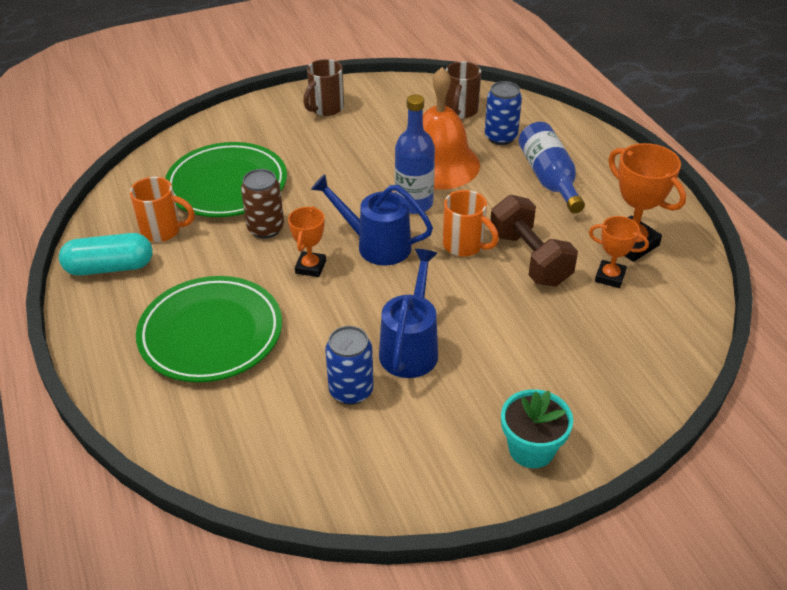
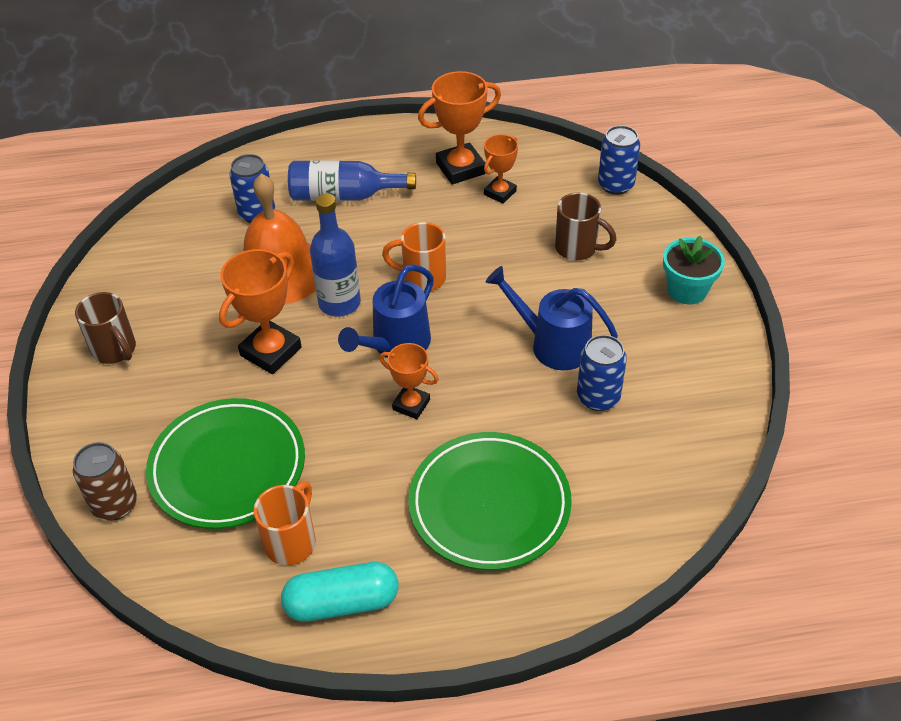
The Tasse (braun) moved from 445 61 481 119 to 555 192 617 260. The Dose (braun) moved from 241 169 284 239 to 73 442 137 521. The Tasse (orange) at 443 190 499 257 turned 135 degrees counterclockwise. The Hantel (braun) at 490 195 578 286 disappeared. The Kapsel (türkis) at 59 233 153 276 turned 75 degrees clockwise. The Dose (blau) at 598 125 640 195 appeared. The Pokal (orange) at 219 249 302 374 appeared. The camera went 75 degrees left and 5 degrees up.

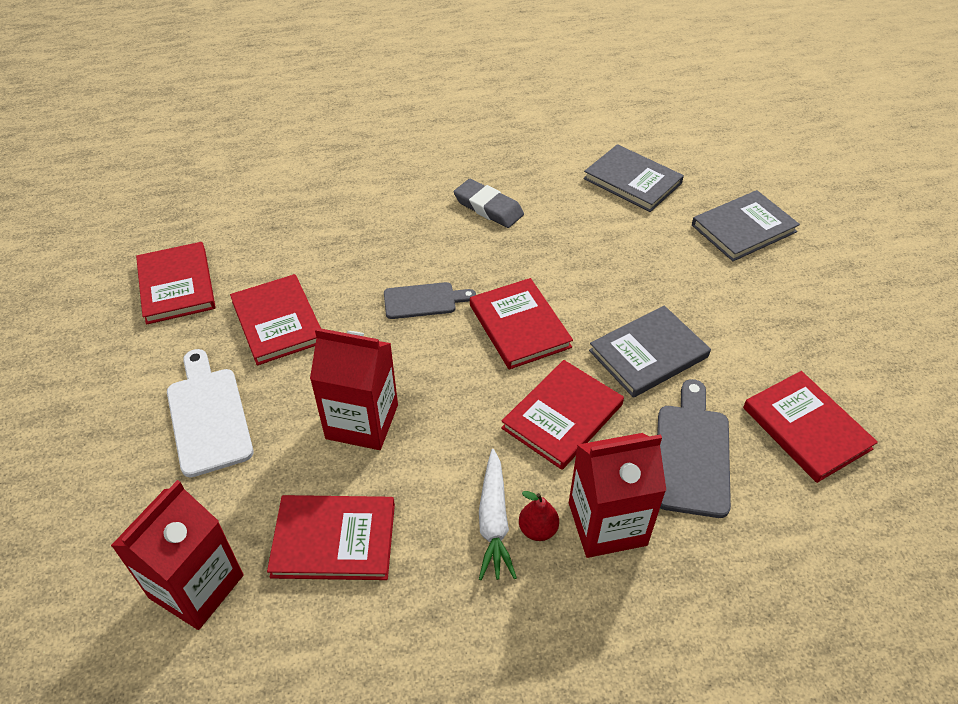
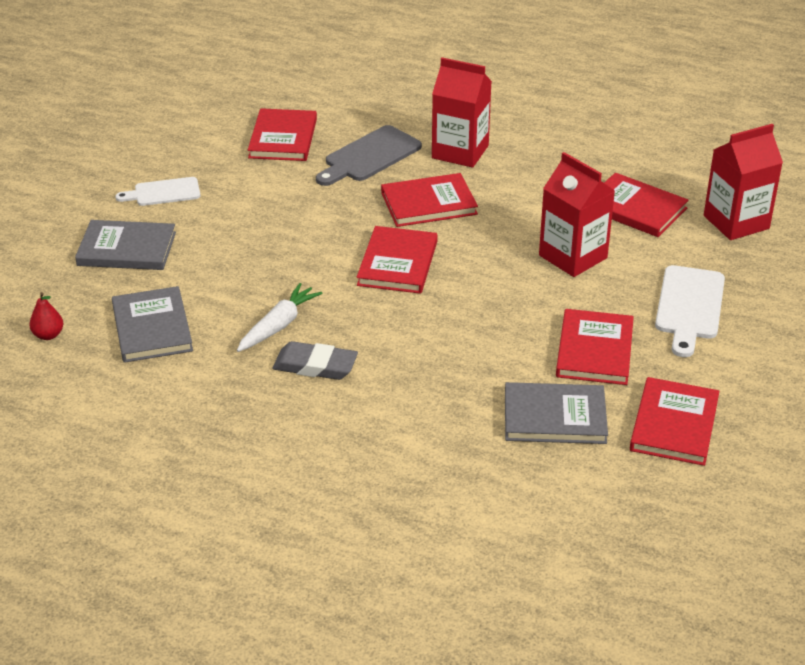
The Radiergummi (grau) at 454 179 524 228 turned 60 degrees counterclockwise. The Schneidebrett (grau) at 384 282 476 319 disappeared. The Buch (grau) moved from 589 306 711 398 to 505 382 608 444. The Karotte (weiß) moved from 479 449 517 580 to 237 283 322 352. The Birne (rot) moved from 519 491 559 541 to 30 292 63 340. The Schneidebrett (weiß) at 115 177 201 206 appeared. The camera went 145 degrees left and 10 degrees down.

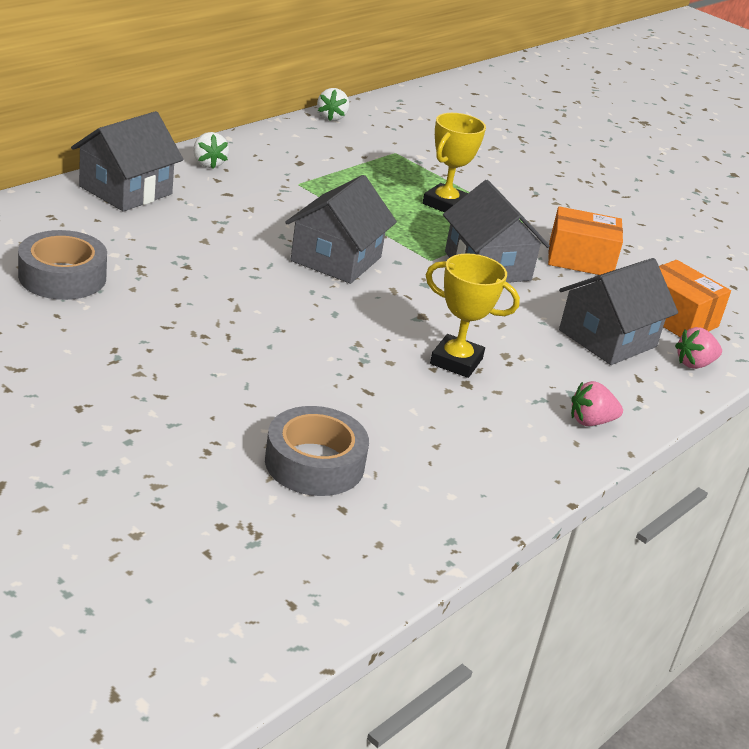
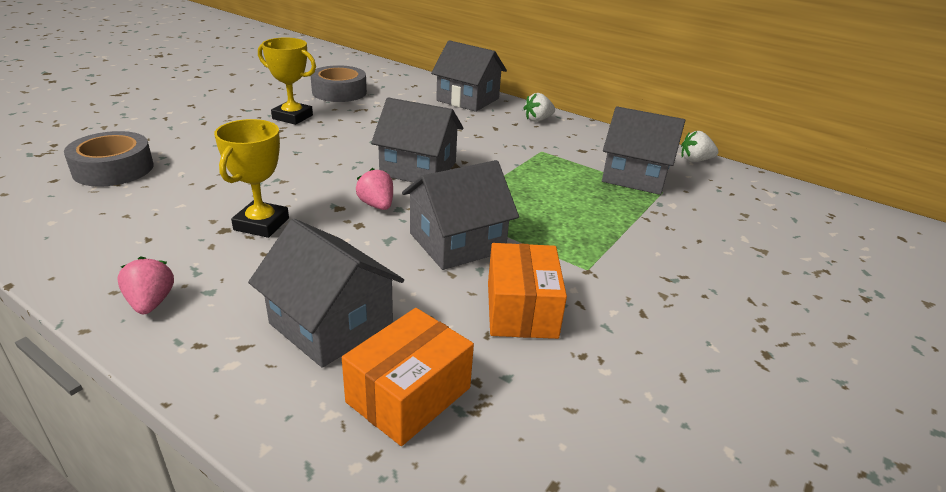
The Pokal (gelb) moved from 423 113 486 212 to 258 37 316 125. The Erdbeere (rosa) moved from 675 327 722 369 to 356 168 393 210. The Haus (grau) at 602 106 685 195 appeared. The camera went 85 degrees right and 0 degrees up.

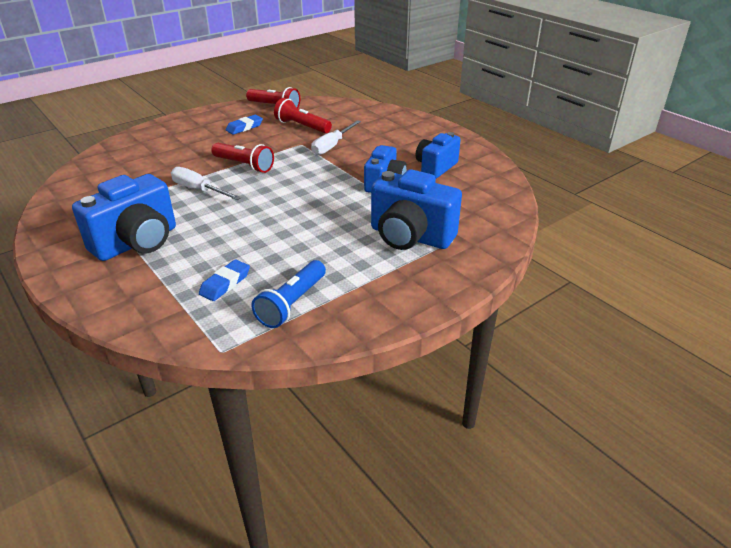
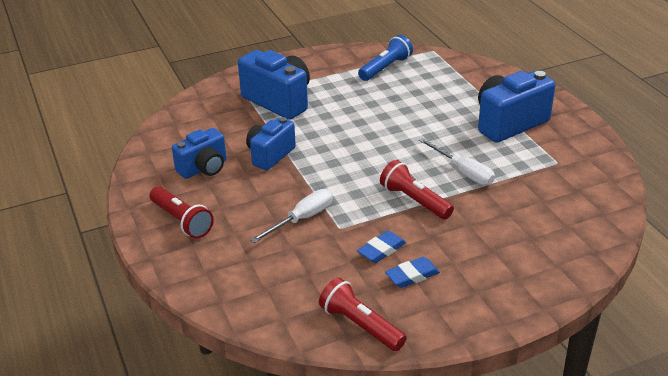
The Taschenlampe (rot) moved from 274 98 332 133 to 150 186 214 239. The Radiergummi (blau) moved from 199 259 250 301 to 357 231 406 263. The camera went 165 degrees left and 0 degrees up.

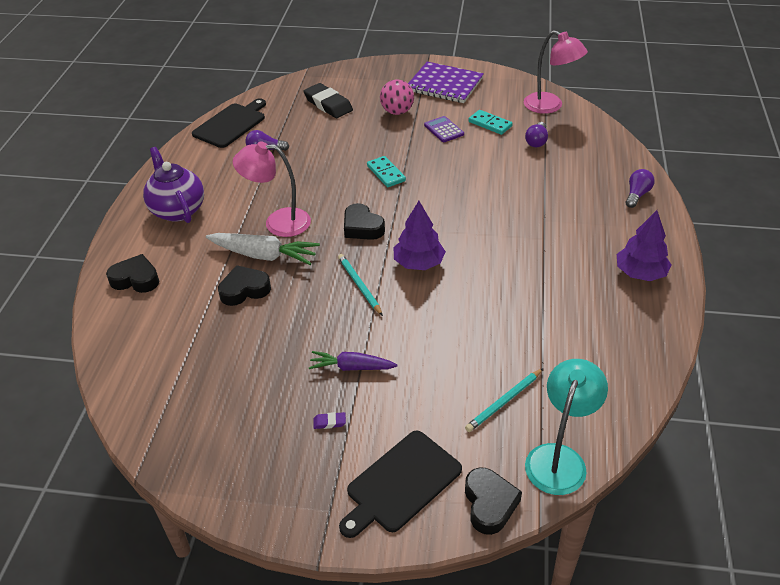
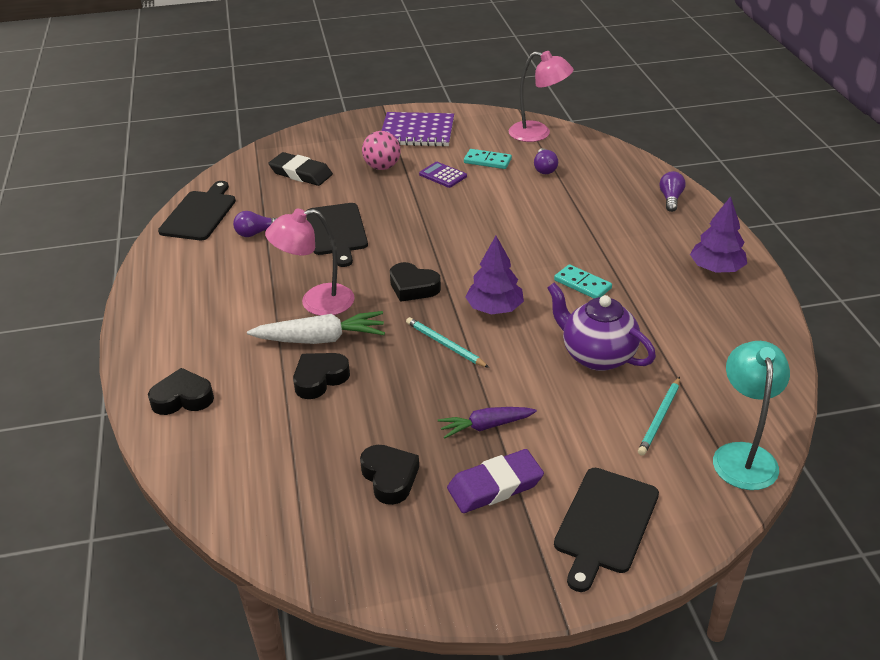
The Teekanne (lila) moved from 143 147 204 223 to 547 283 656 371. The Dominostein (türkis) moved from 367 156 406 187 to 554 264 612 298. The Radiergummi (lila) at 313 412 346 429 changed to 2.45 times the size. The Herz (schwarz) moved from 465 467 522 535 to 360 445 419 505. The Schneidebrett (schwarz) at 306 203 368 267 appeared. The camera went 20 degrees left and 5 degrees down.

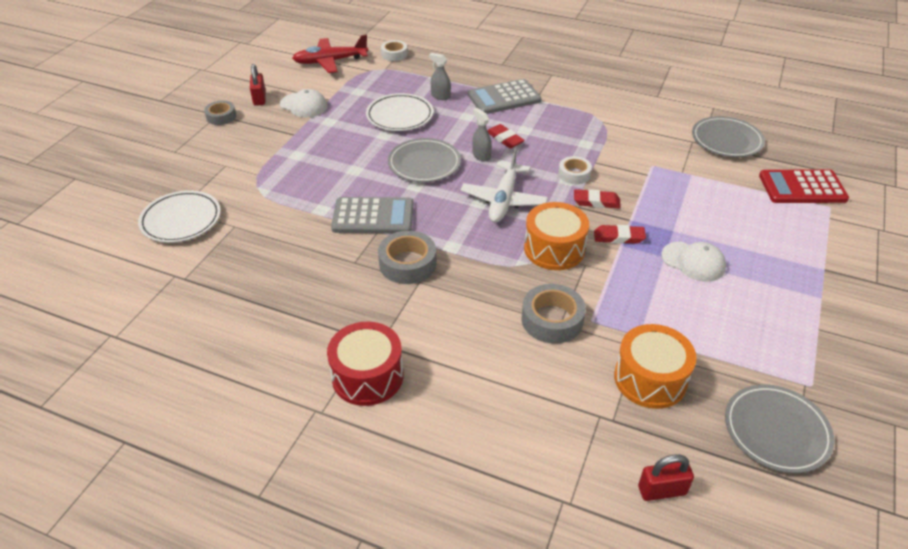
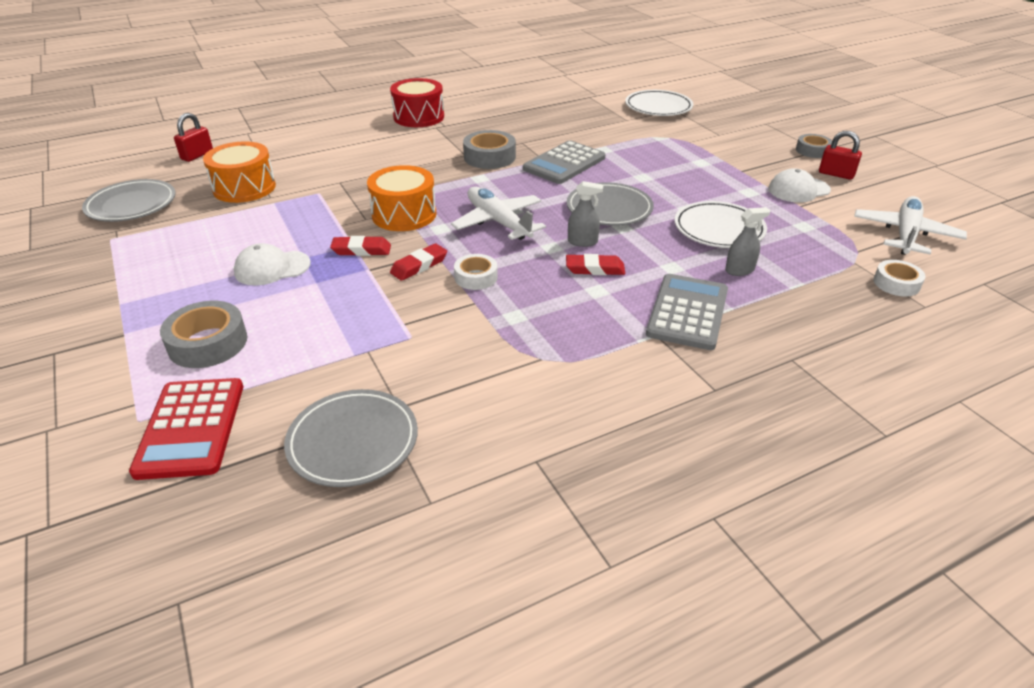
The Flugzeug (rot) at 292 35 368 73 became the Flugzeug (weiß) at 854 196 967 255. The Taschenrechner (rot) at 759 169 849 203 turned 135 degrees clockwise. The Radiergummi (rot) at 594 225 646 244 turned 45 degrees clockwise. The Klebeband (grau) moved from 522 284 586 344 to 160 301 247 368. The camera went 130 degrees right and 5 degrees down.

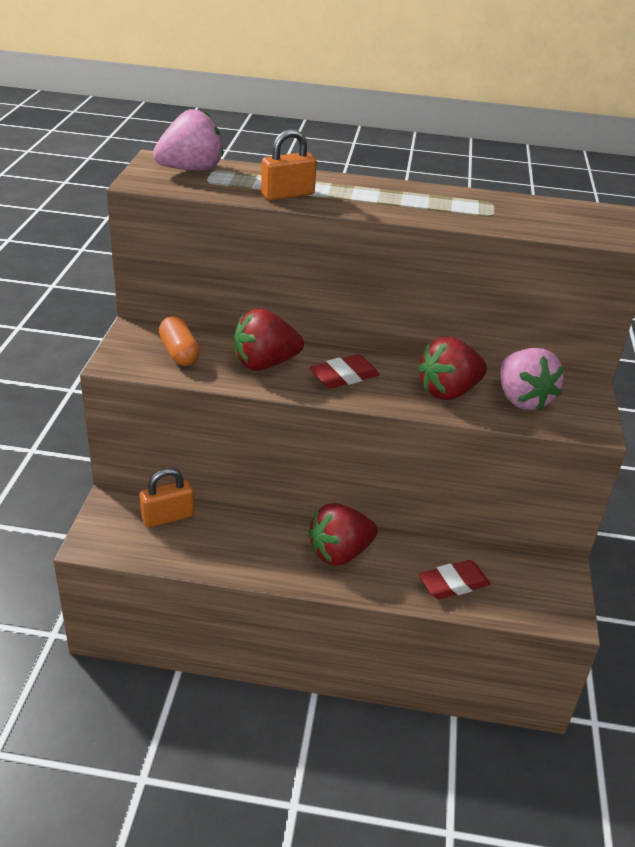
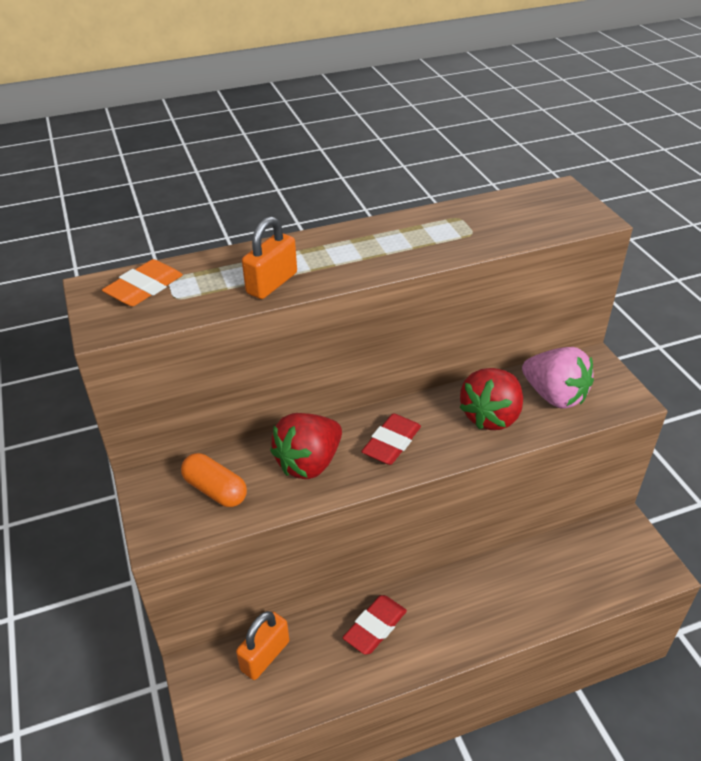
The Erdbeere (rosa) at 153 109 223 171 was replaced by the Radiergummi (orange) at 102 259 183 306. The Erdbeere (rot) at 308 503 378 566 disappeared. The Radiergummi (rot) moved from 419 560 490 600 to 343 595 407 655. The camera went 25 degrees left and 5 degrees up.

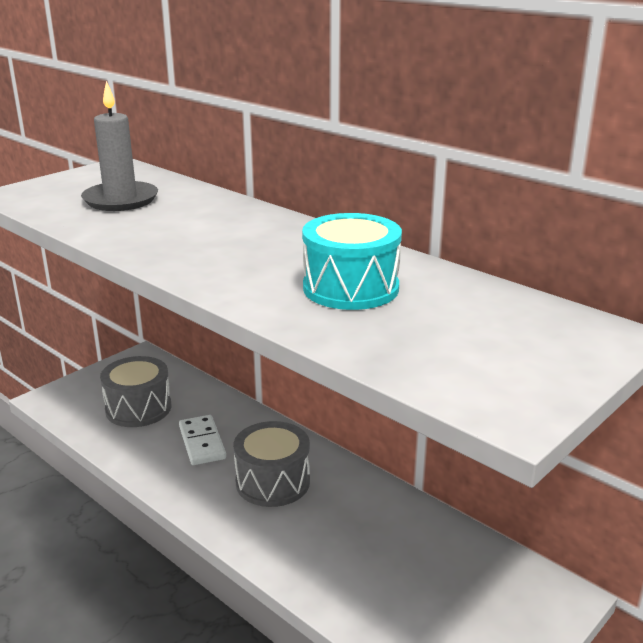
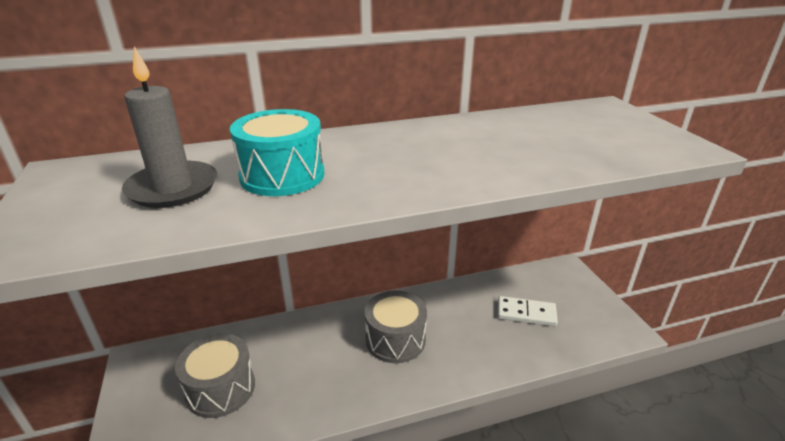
The Trommel (türkis) moved from 302 213 402 310 to 230 109 325 196. The Dominostein (weiß) moved from 179 415 226 465 to 498 296 558 327. The camera went 60 degrees left and 5 degrees up.

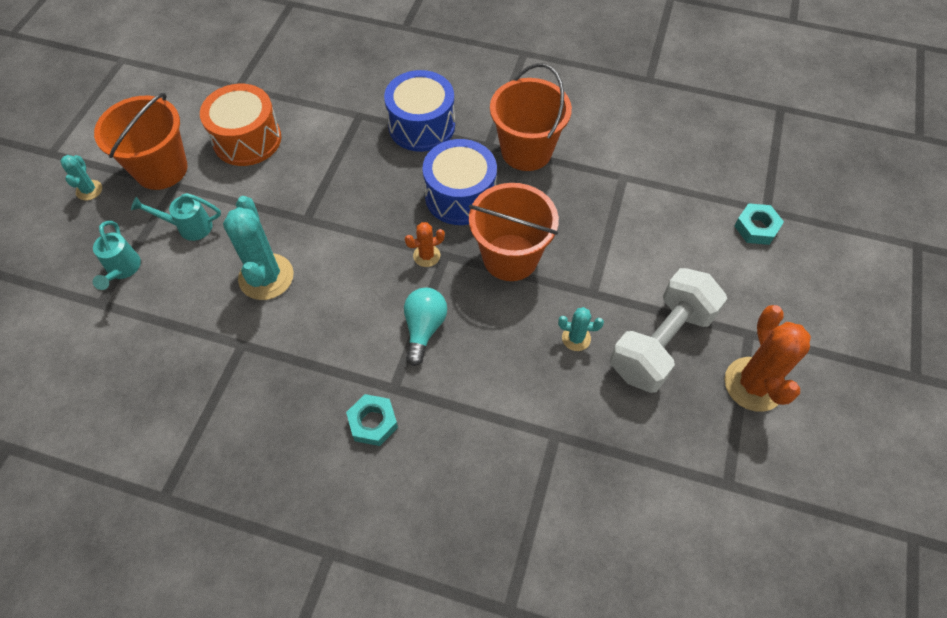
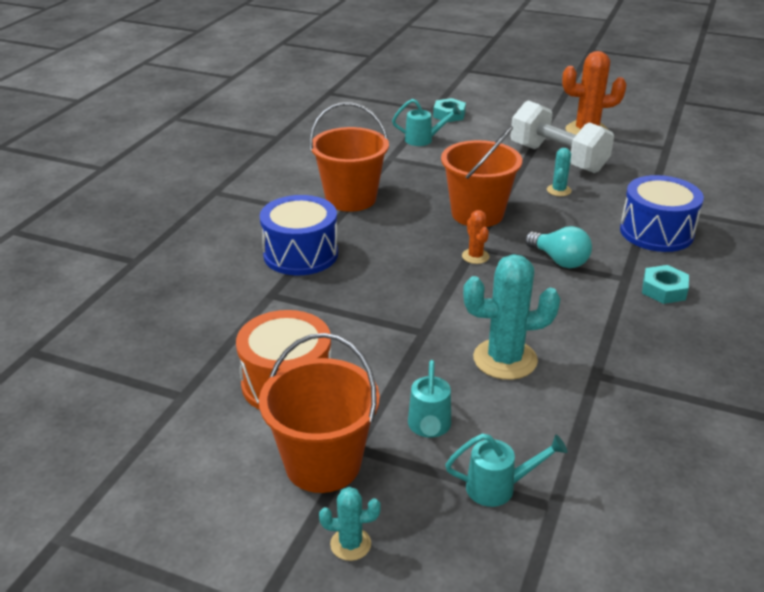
The Trommel (blau) moved from 422 139 497 225 to 620 175 704 252. The Glühbirne (türkis) at 404 288 447 366 turned 150 degrees counterclockwise. The Gießkanne (türkis) at 392 99 461 146 appeared. The camera went 85 degrees left and 25 degrees down.

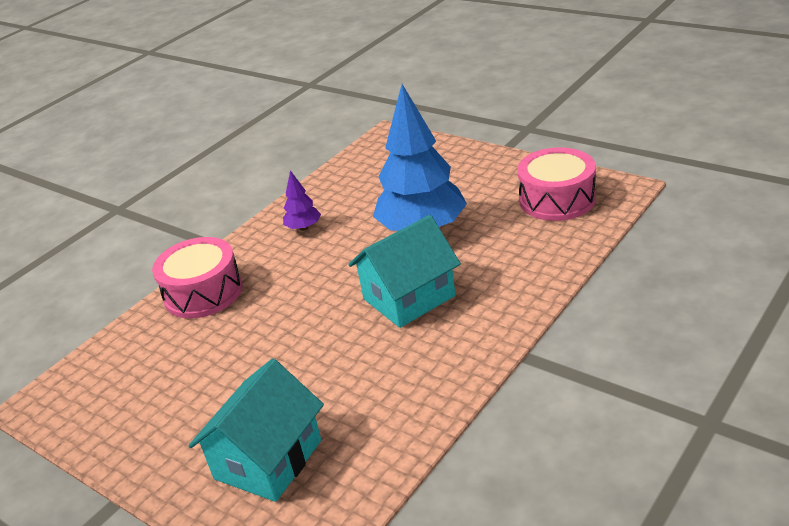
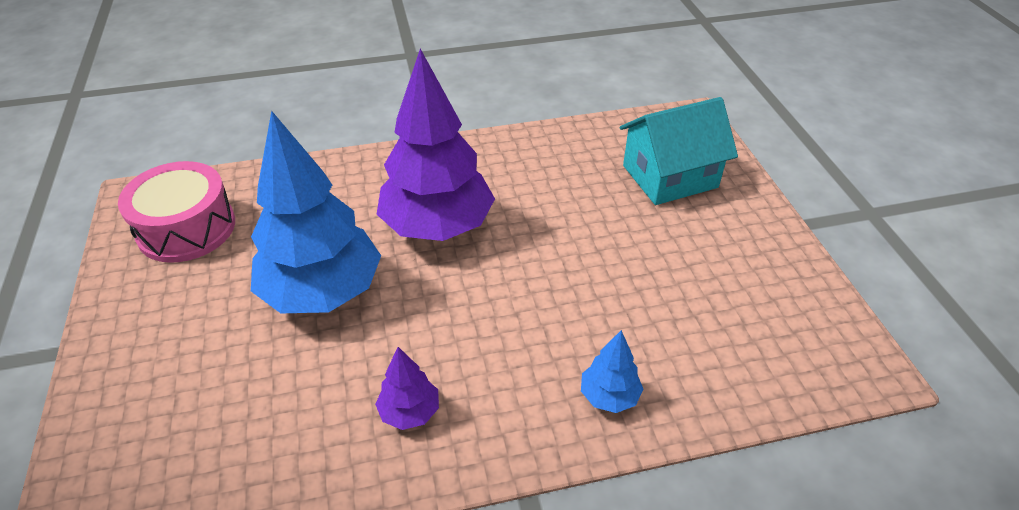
The Haus (türkis) at 348 215 461 328 was replaced by the Baum (lila) at 377 49 495 241. The Trommel (rosa) at 152 237 243 319 was replaced by the Baum (blau) at 581 330 643 413. The camera went 145 degrees left and 10 degrees up.

